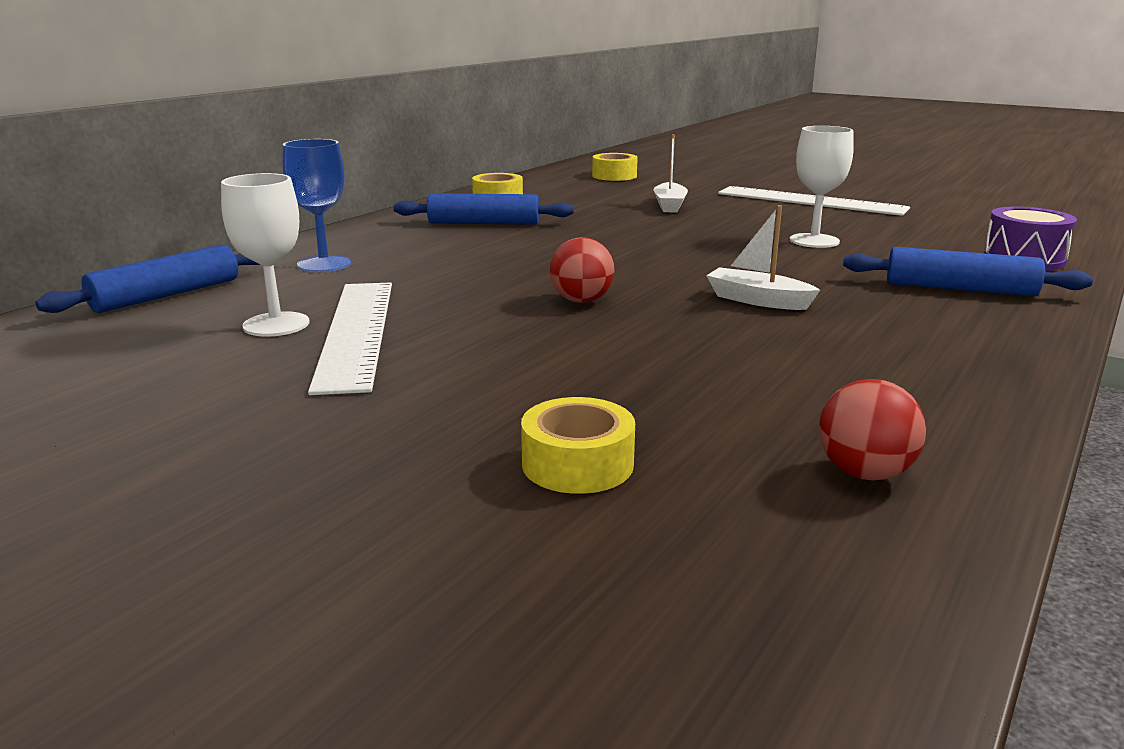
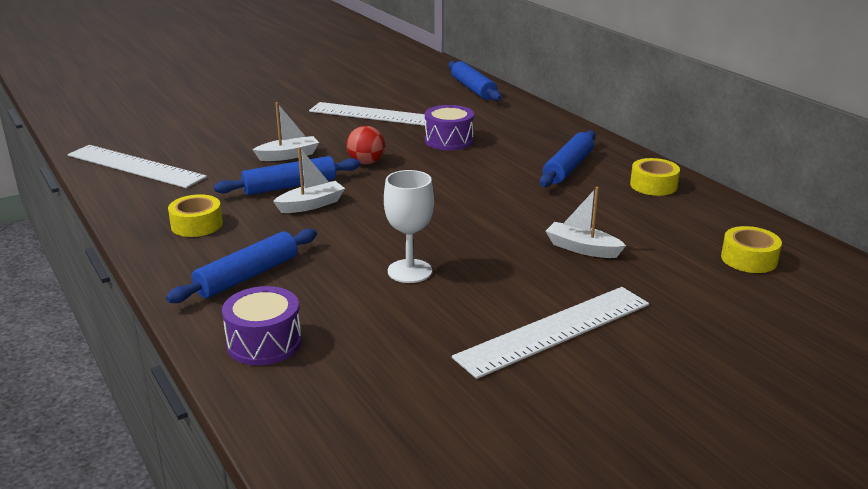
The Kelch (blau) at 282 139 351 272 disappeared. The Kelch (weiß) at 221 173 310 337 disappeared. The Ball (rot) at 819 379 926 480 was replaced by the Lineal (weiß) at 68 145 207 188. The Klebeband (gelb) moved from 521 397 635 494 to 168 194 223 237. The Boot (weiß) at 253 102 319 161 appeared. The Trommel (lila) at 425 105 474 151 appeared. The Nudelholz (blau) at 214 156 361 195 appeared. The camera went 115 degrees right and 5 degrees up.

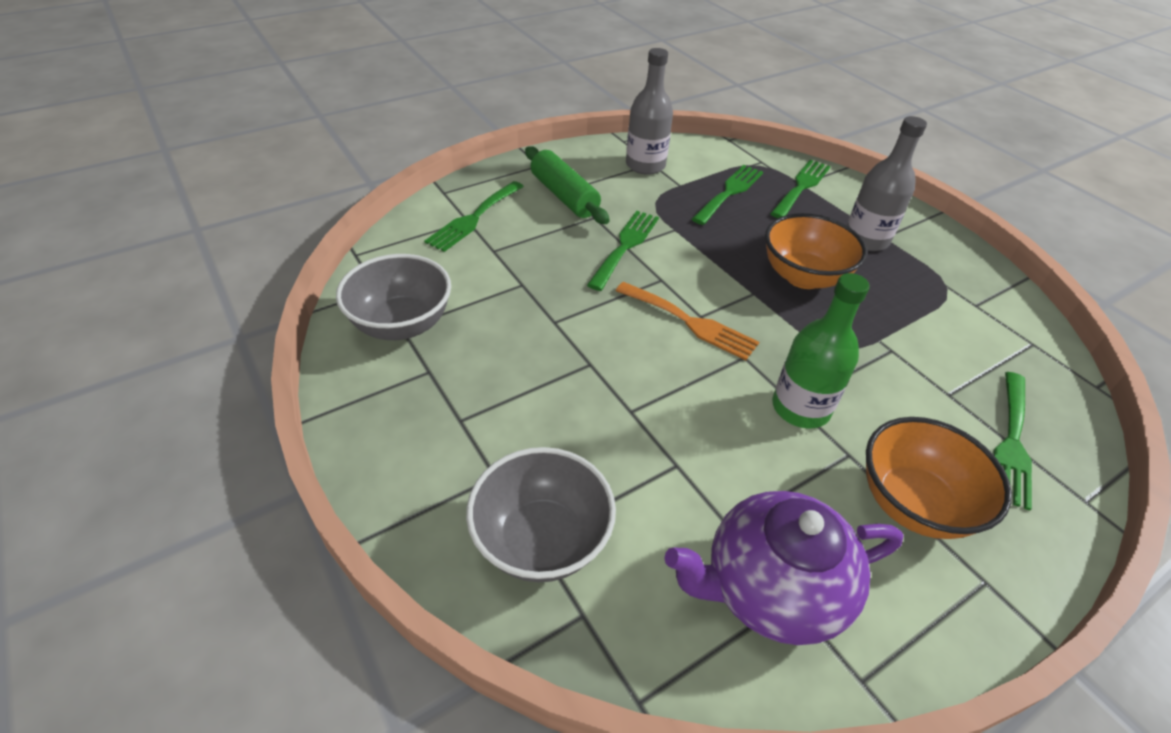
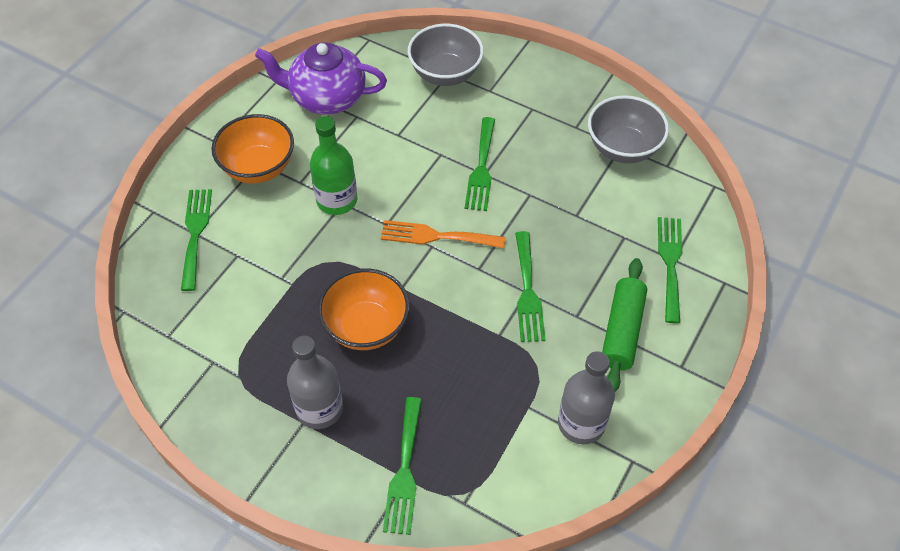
The Nudelholz (grün) at 525 146 610 224 turned 75 degrees clockwise. The Gabel (grün) moved from 692 165 763 225 to 465 117 495 211. The Teekanne (lila) at 665 491 904 645 turned 135 degrees counterclockwise. The camera went 155 degrees right and 10 degrees up.

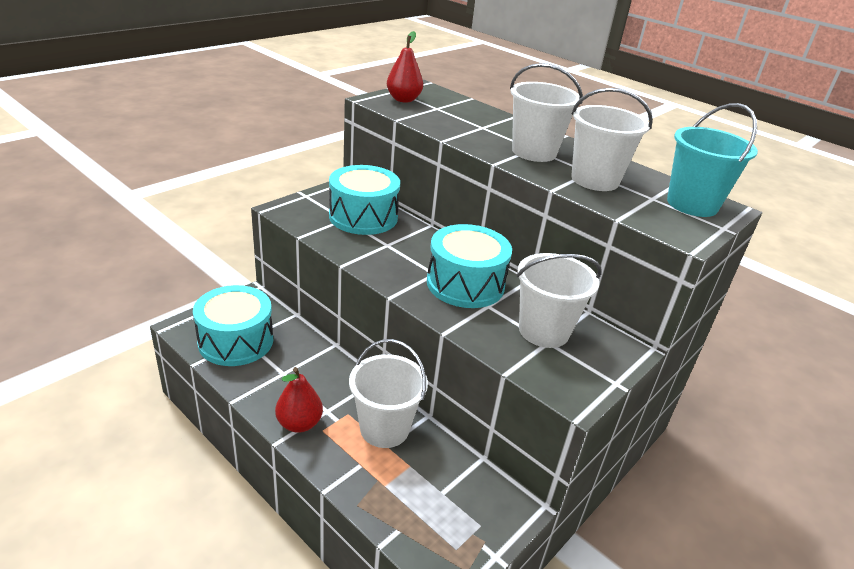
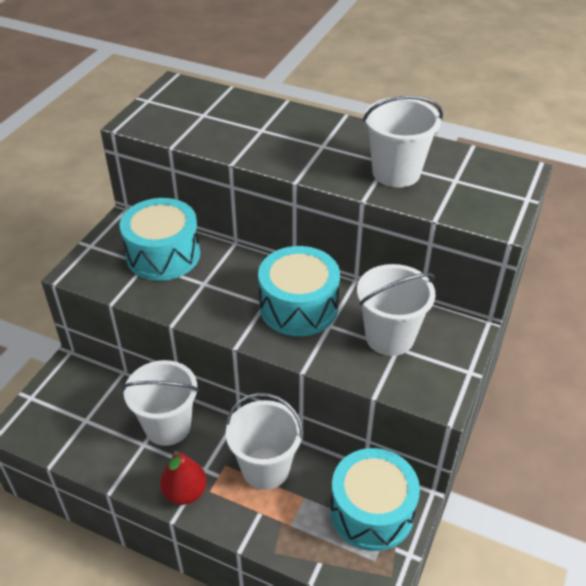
The Birne (rot) at 387 31 423 103 disappeared. The Eimer (weiß) moved from 510 63 583 162 to 122 360 199 446. The Eimer (türkis) at 667 103 758 217 disappeared. The Trommel (türkis) moved from 193 285 273 366 to 330 448 420 551. The camera went 15 degrees left and 10 degrees up.

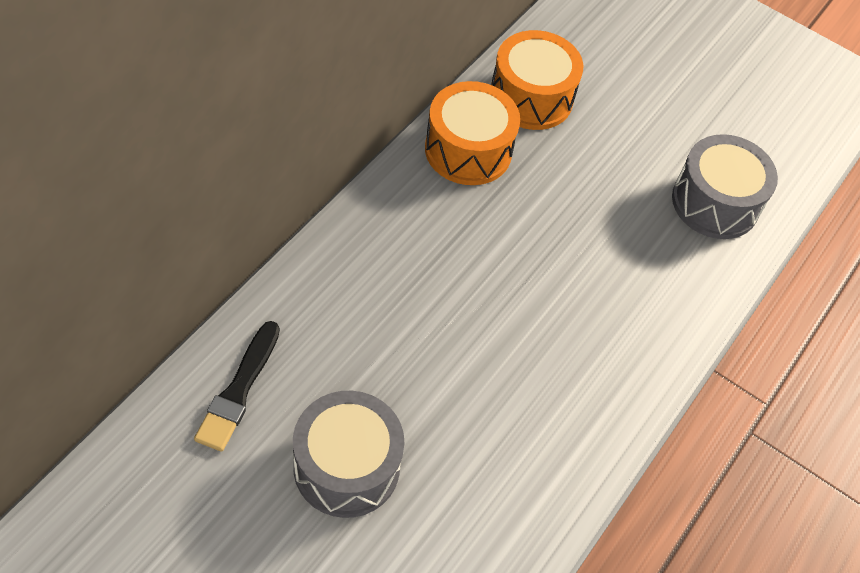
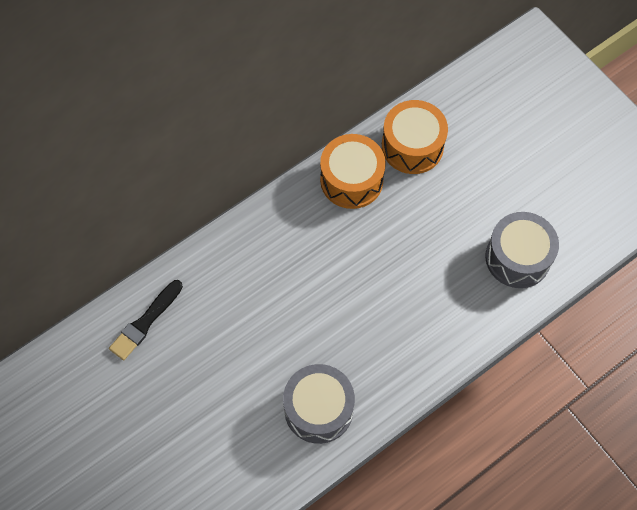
The Trommel (grau) moved from 293 391 405 518 to 283 364 355 444. The camera went 25 degrees right and 10 degrees up.

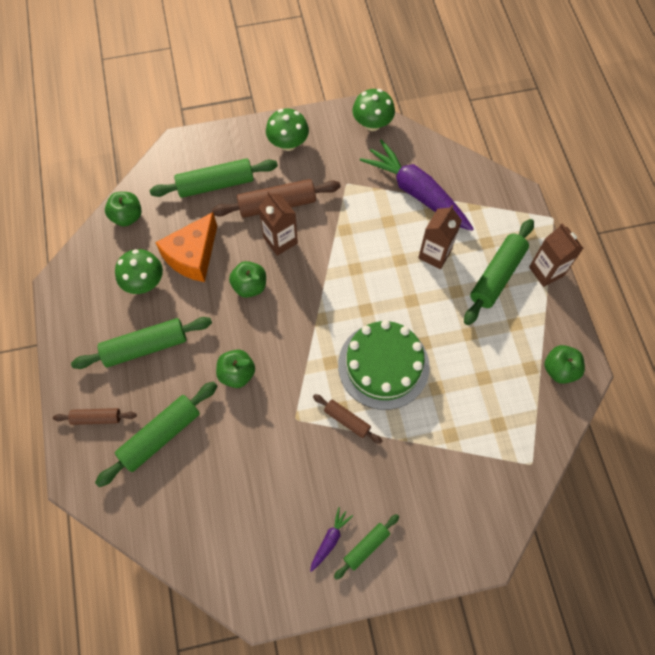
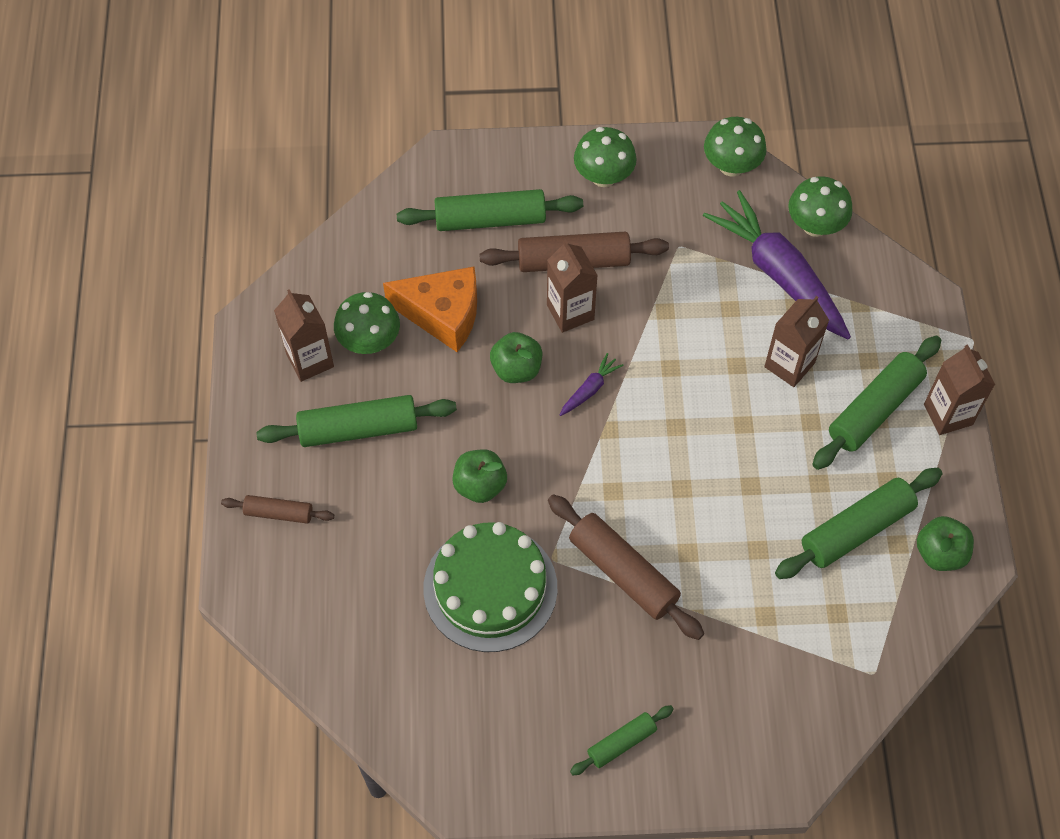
The Apfel (grün) at 105 192 142 227 disappeared. The Käse (orange) at 155 212 217 282 turned 120 degrees counterclockwise. The Kuchen (grün) moved from 338 320 430 410 to 423 522 557 652. The Nudelholz (grün) moved from 95 381 217 487 to 775 468 943 579. The Nudelholz (braun) at 313 394 382 444 changed to 1.79 times the size. The Karotte (lila) moved from 310 507 353 572 to 560 353 623 416. The Pilz (grün) at 788 176 852 237 appeared. The Getränkekarton (braun) at 274 289 334 382 appeared. The camera went 10 degrees right and 5 degrees down.

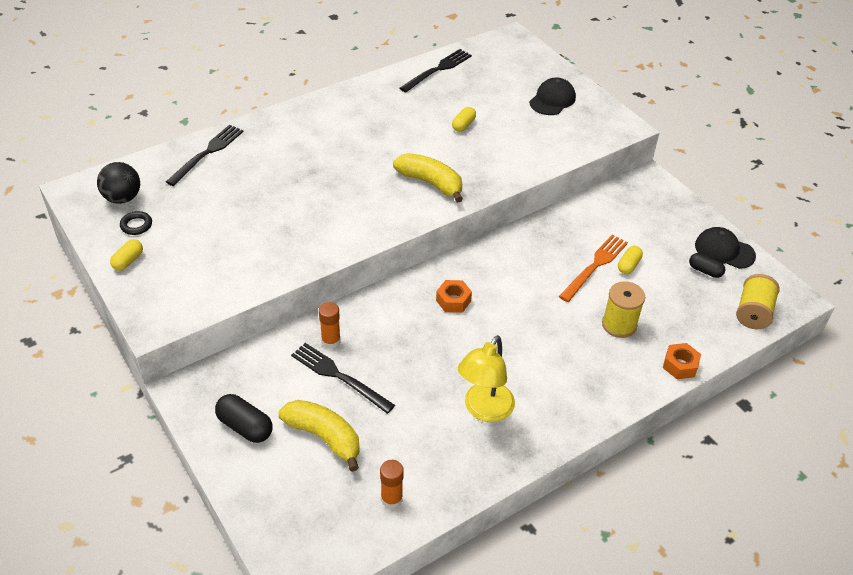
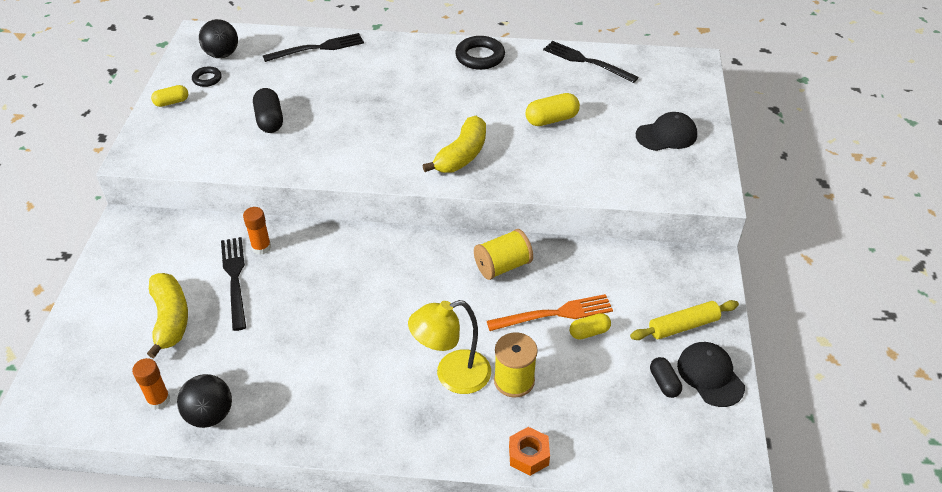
The Gabel (schwarz) at 399 49 472 93 turned 135 degrees counterclockwise. The Kapsel (gelb) at 452 107 476 132 changed to 1.54 times the size. The Banane (gelb) at 393 153 463 203 turned 45 degrees clockwise. The Garnrolle (gelb) moved from 736 274 780 329 to 474 229 533 280. The Sechskantmutter (orange) at 436 280 472 313 disappeared. The Lampe (gelb) moved from 458 335 515 422 to 408 300 491 394. The Kapsel (schwarz) moved from 215 394 273 443 to 253 88 283 133. The Ring (schwarz) at 455 36 505 70 appeared. The Nudelholz (gelb) at 630 300 739 340 appeared. The Ball (schwarz) at 177 374 232 428 appeared. The camera went 40 degrees right and 0 degrees up.

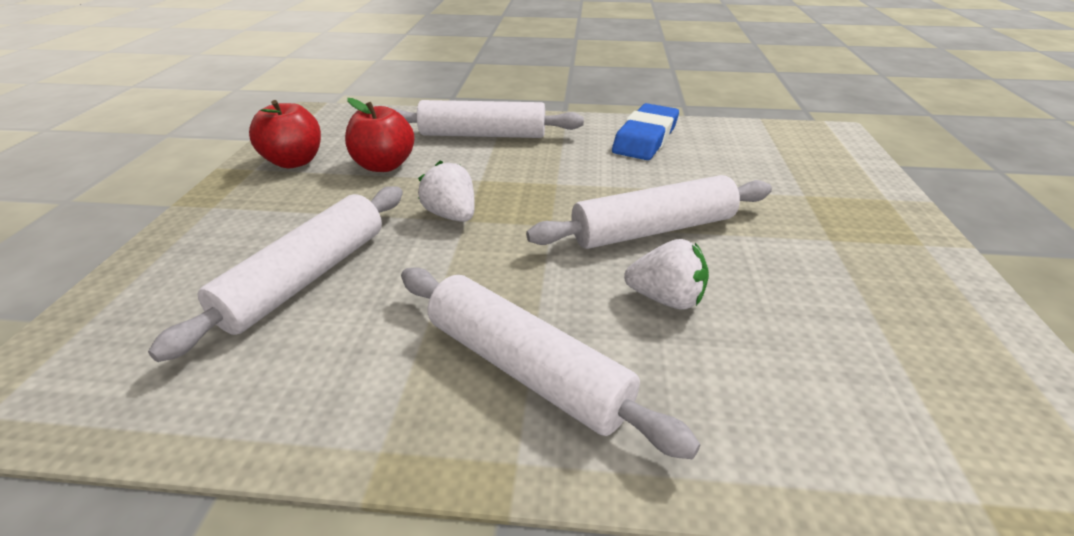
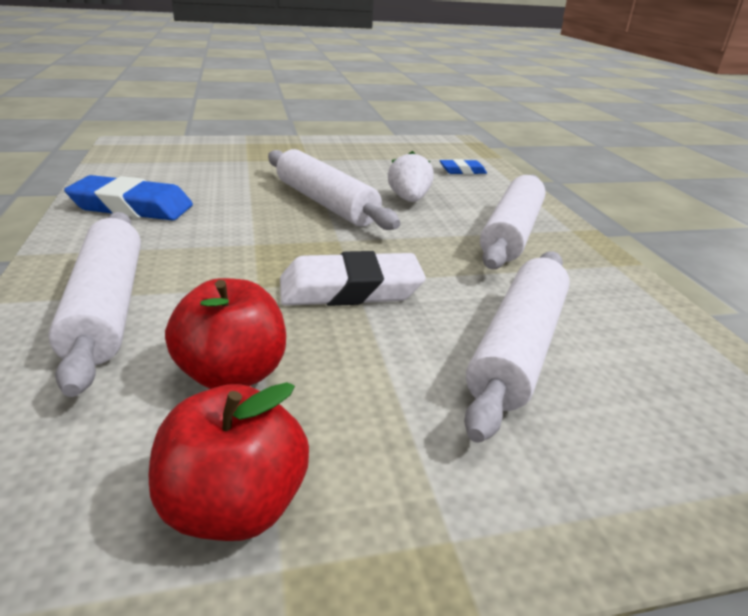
The Erdbeere (weiß) at 418 160 475 222 was replaced by the Radiergummi (weiß) at 280 251 426 306. The Nudelholz (weiß) at 148 186 403 362 turned 75 degrees counterclockwise. The Radiergummi (blau) at 440 159 487 174 appeared. The camera went 110 degrees left and 5 degrees down.

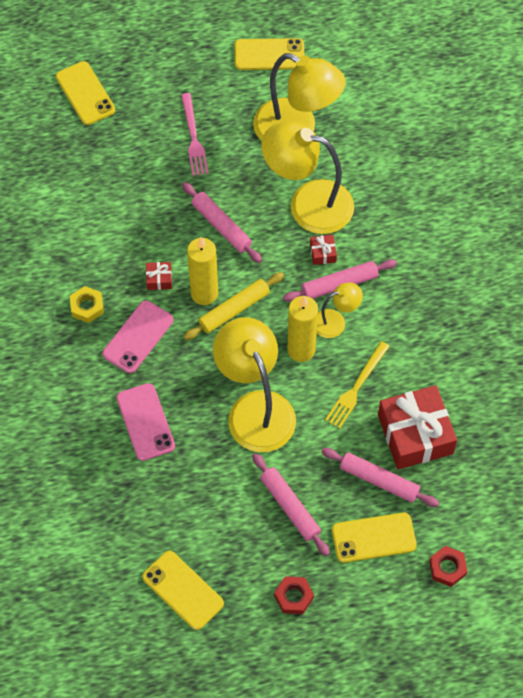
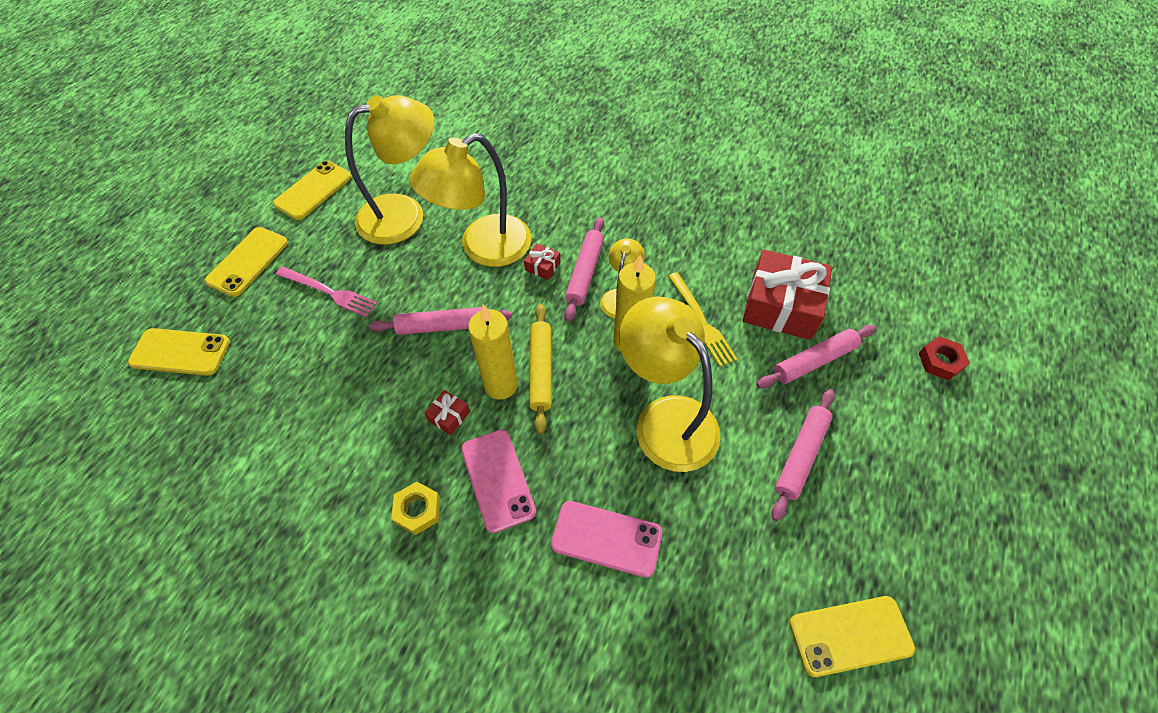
The Lampe (gelb) at 213 317 296 452 turned 45 degrees clockwise. The Nudelholz (rosa) at 252 453 330 556 turned 60 degrees counterclockwise. The Handy (gelb) moved from 332 513 417 563 to 205 227 288 297. The Sechskantmutter (rot) at 274 576 314 614 disappeared. The camera went 55 degrees left and 5 degrees down.

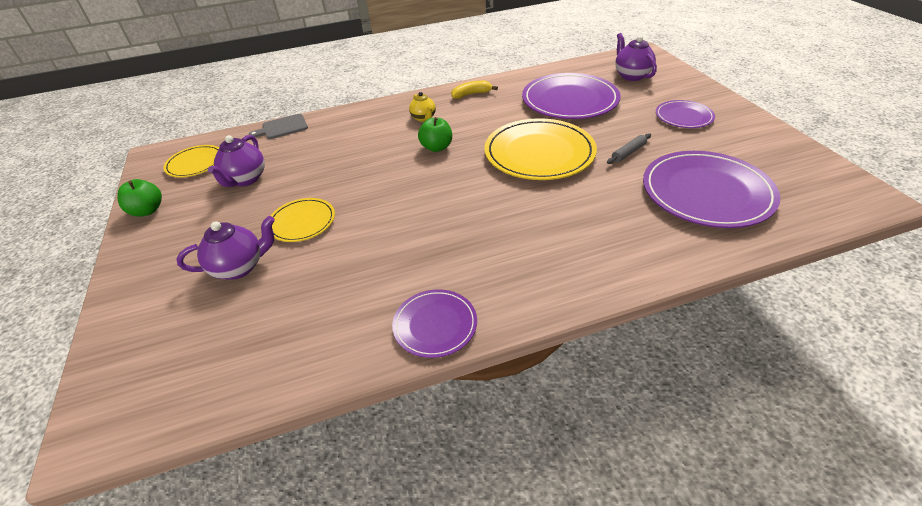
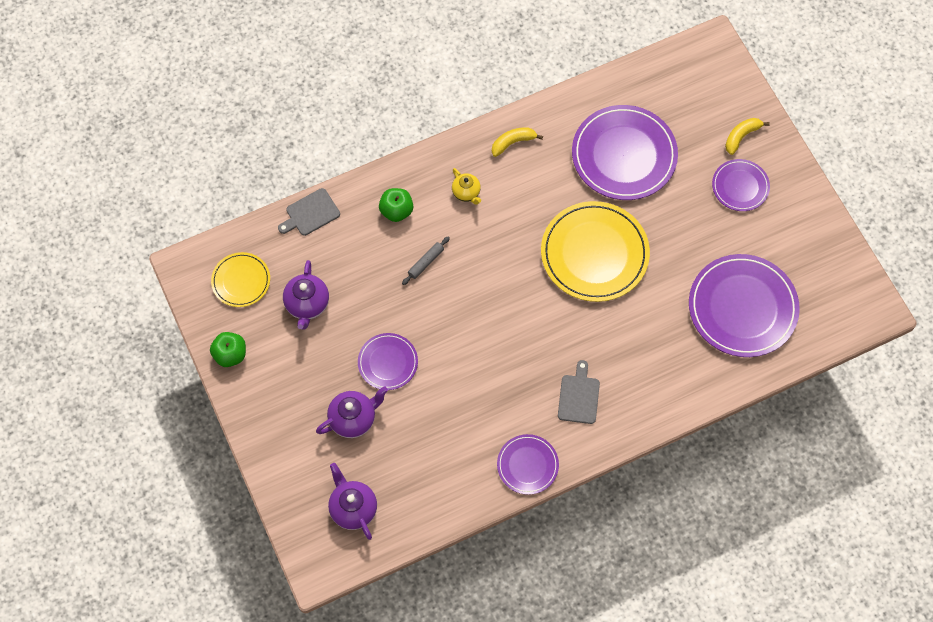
The Teekanne (lila) moved from 615 33 657 81 to 328 463 377 540. The Apfel (grün) moved from 418 117 452 152 to 379 188 413 222. The Nudelholz (grau) moved from 607 133 651 164 to 402 236 450 285. The Teller (gelb) at 271 198 335 242 became the Teller (lila) at 358 333 418 390. The Banane (gelb) at 725 118 770 155 appeared. The Schneidebrett (grau) at 558 360 600 424 appeared. The camera went 10 degrees left and 25 degrees up.

